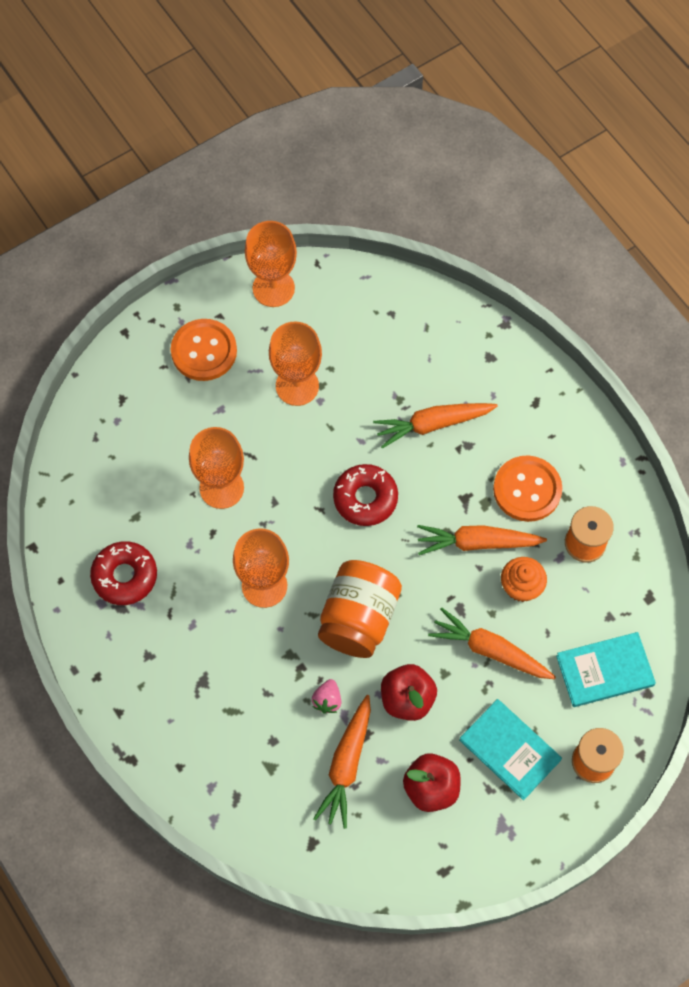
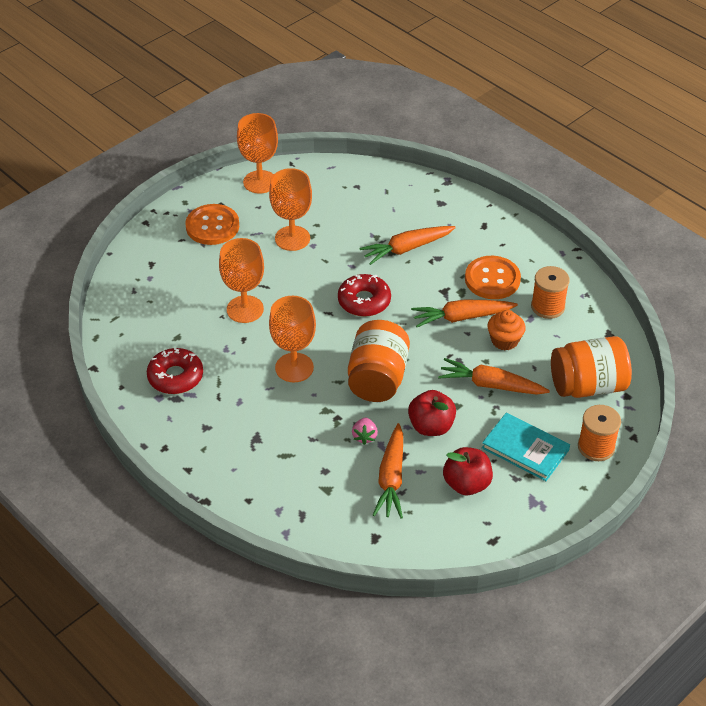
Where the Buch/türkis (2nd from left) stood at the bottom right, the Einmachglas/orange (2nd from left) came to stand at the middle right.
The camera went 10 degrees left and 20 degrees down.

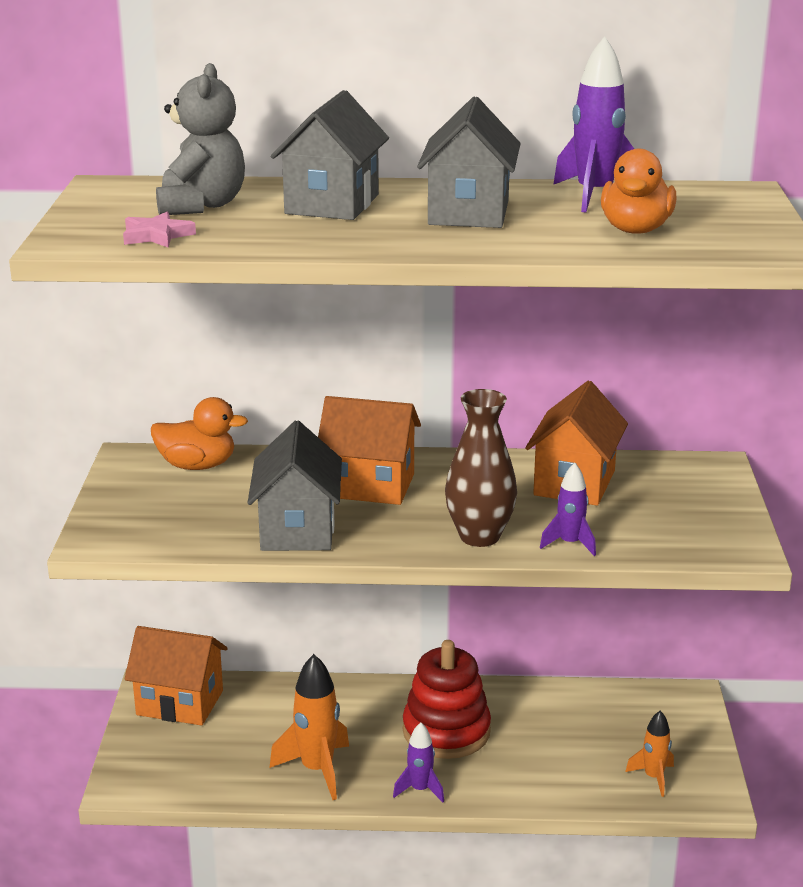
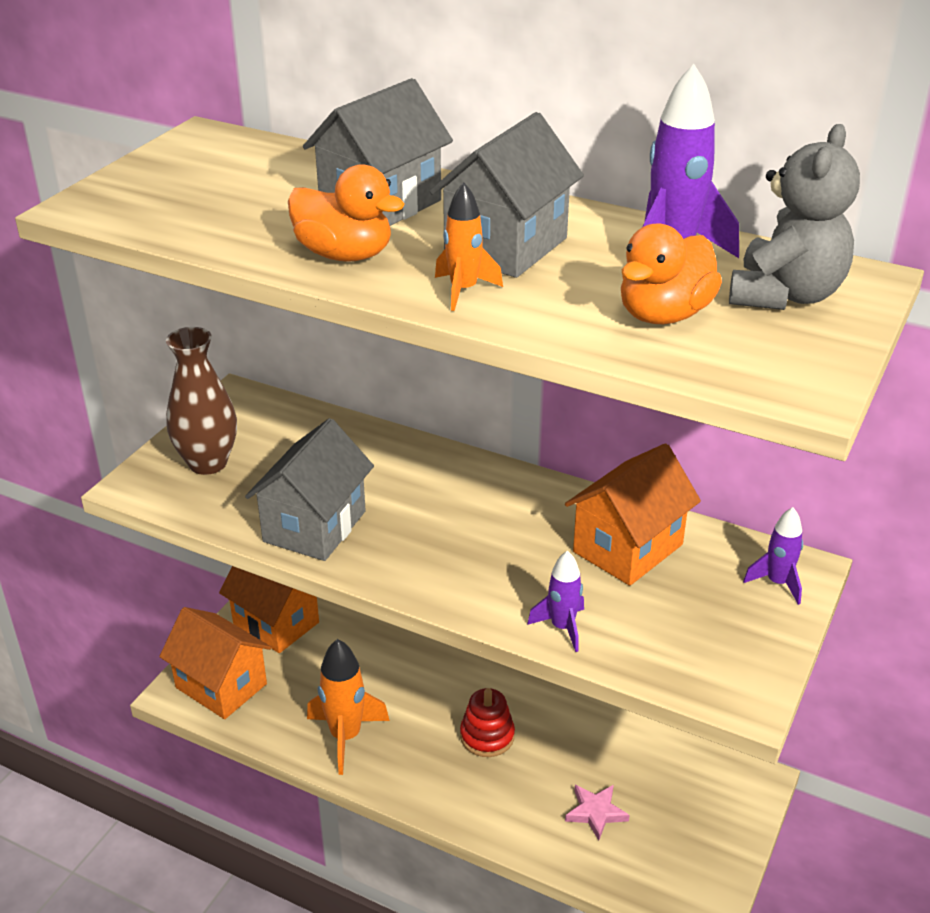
The Stern/rosa ended up elsewhere, having gone from the top left to the bottom centre.
The Ente/orange (1st from left) ended up elsewhere, having gone from the middle left to the top centre.
The Teddybär/grau ended up elsewhere, having gone from the top left to the top right.
The Haus/orange (2nd from left in the first image) ended up elsewhere, having gone from the centre to the bottom left.
The Rakete/lila (1st from left in the first image) ended up elsewhere, having gone from the bottom centre to the middle right.
The size of the Stapelspielzeug/rot at the bottom centre changed by a factor of 0.61.
The Vase/braun ended up elsewhere, having gone from the centre to the middle left.
The Rakete/orange (2nd from left) ended up elsewhere, having gone from the bottom right to the top centre.
The camera went 25 degrees right and 10 degrees up.

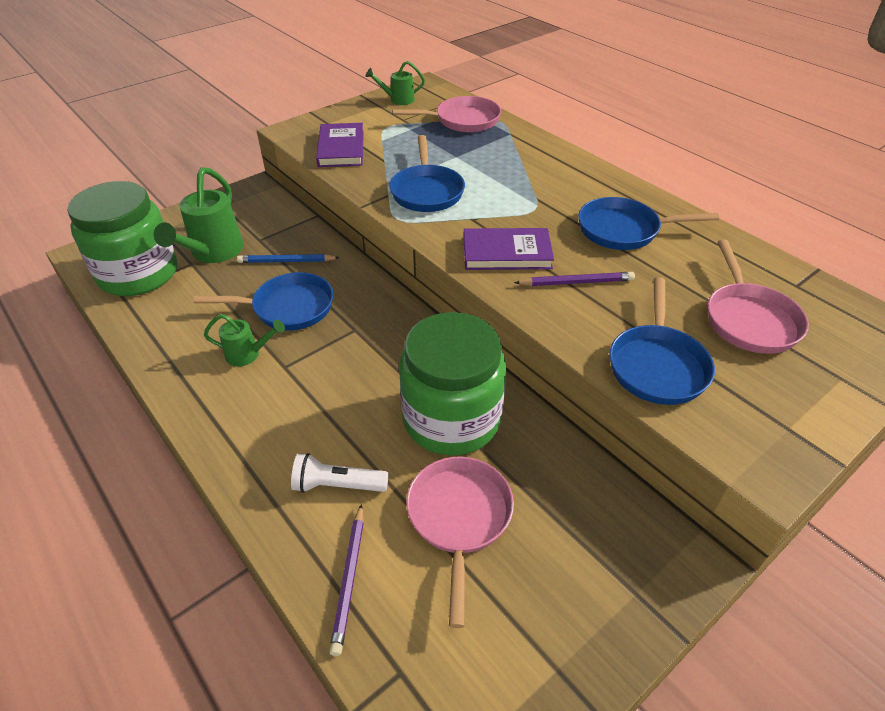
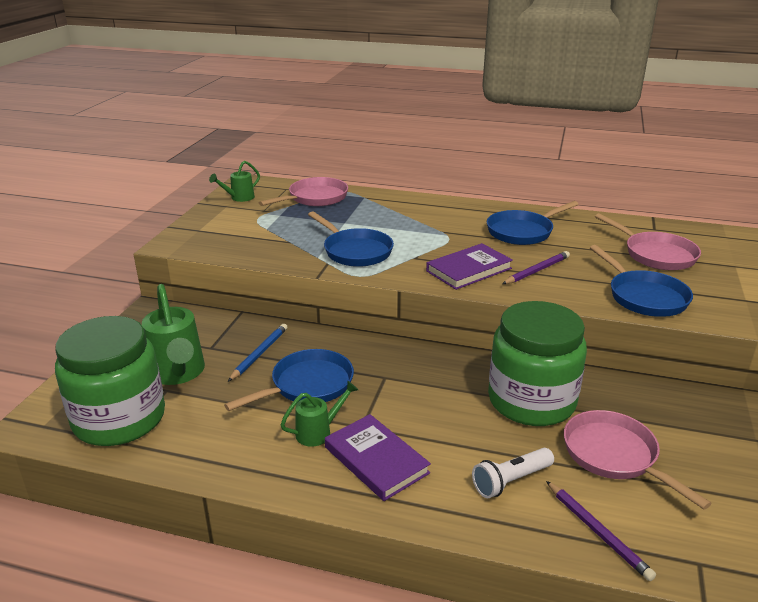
The Bleistift/blau at the middle left ended up facing another way, 150 degrees clockwise from before.
The Buch/lila (1st from left) ended up elsewhere, having gone from the top centre to the bottom centre.
The camera went 35 degrees left and 15 degrees down.

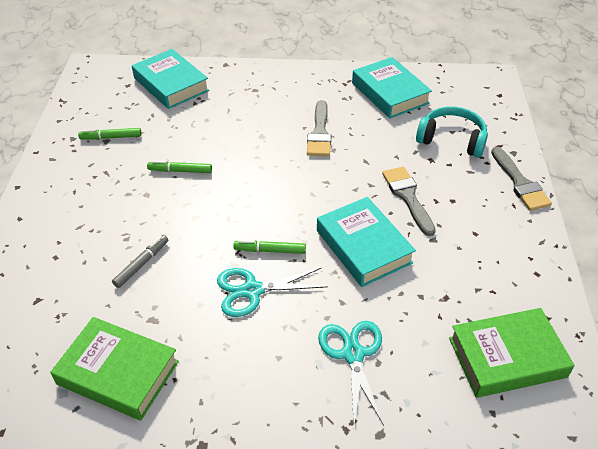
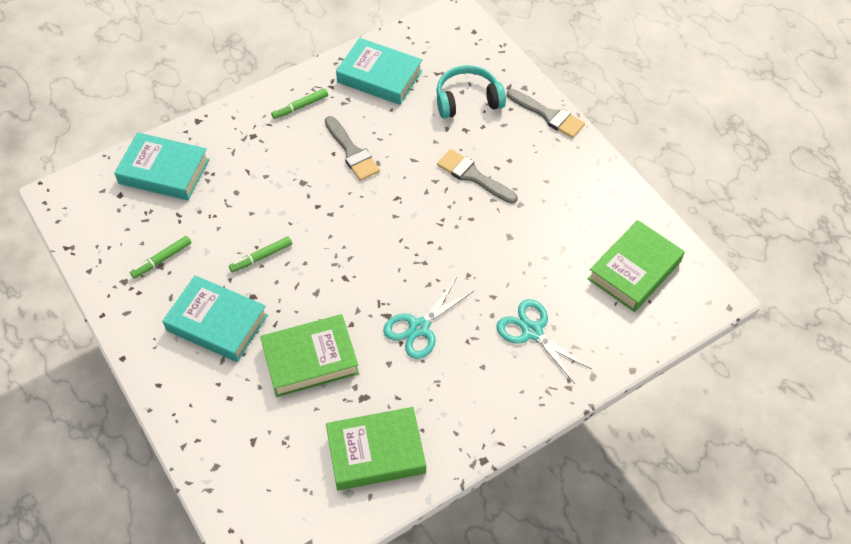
Where the Filzstift/grau stood at the middle left, the Buch/grün (1st from left) came to stand at the centre.
The Filzstift/grün (3rd from left) ended up elsewhere, having gone from the centre to the top centre.
The Buch/türkis (2nd from left) ended up elsewhere, having gone from the centre to the middle left.
The camera went 35 degrees left and 10 degrees up.

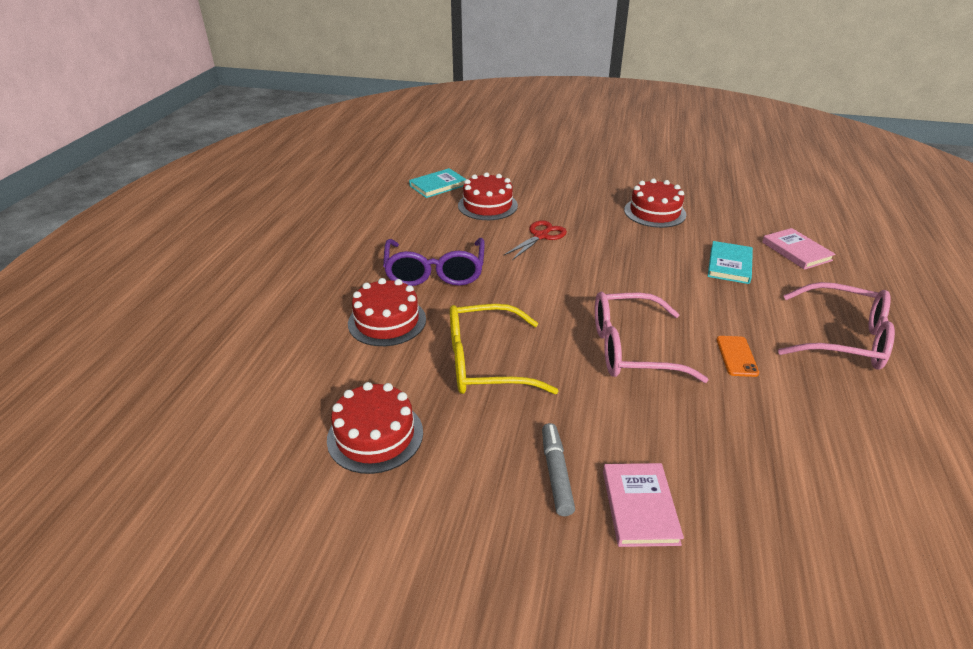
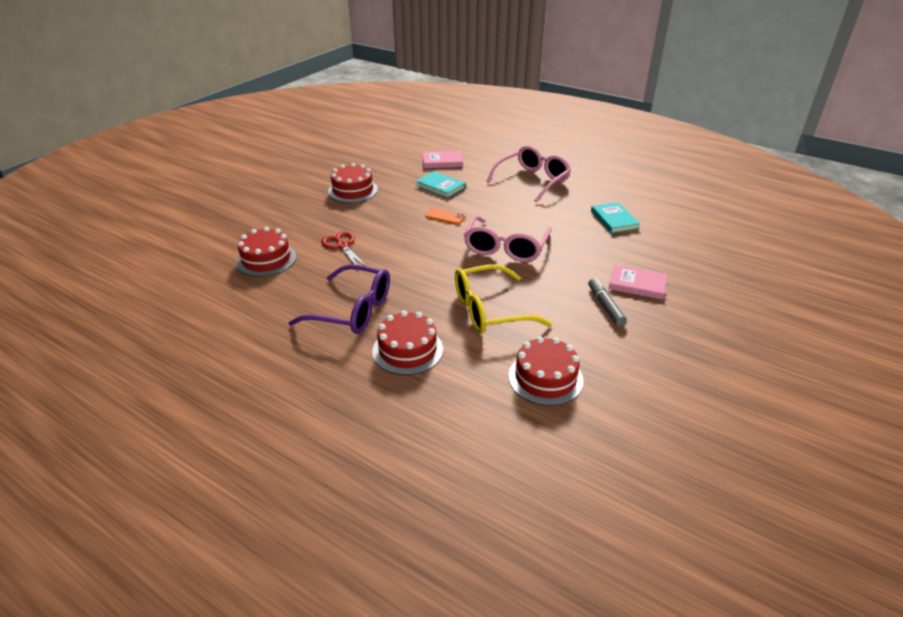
The Buch/türkis (1st from left in the first image) ended up elsewhere, having gone from the top centre to the middle right.
The Brille/gelb at the centre ended up facing another way, 60 degrees clockwise from before.
The Filzstift/grau at the bottom centre ended up facing another way, 60 degrees clockwise from before.
The Handy/orange ended up elsewhere, having gone from the middle right to the centre.
The camera went 70 degrees left and 0 degrees up.

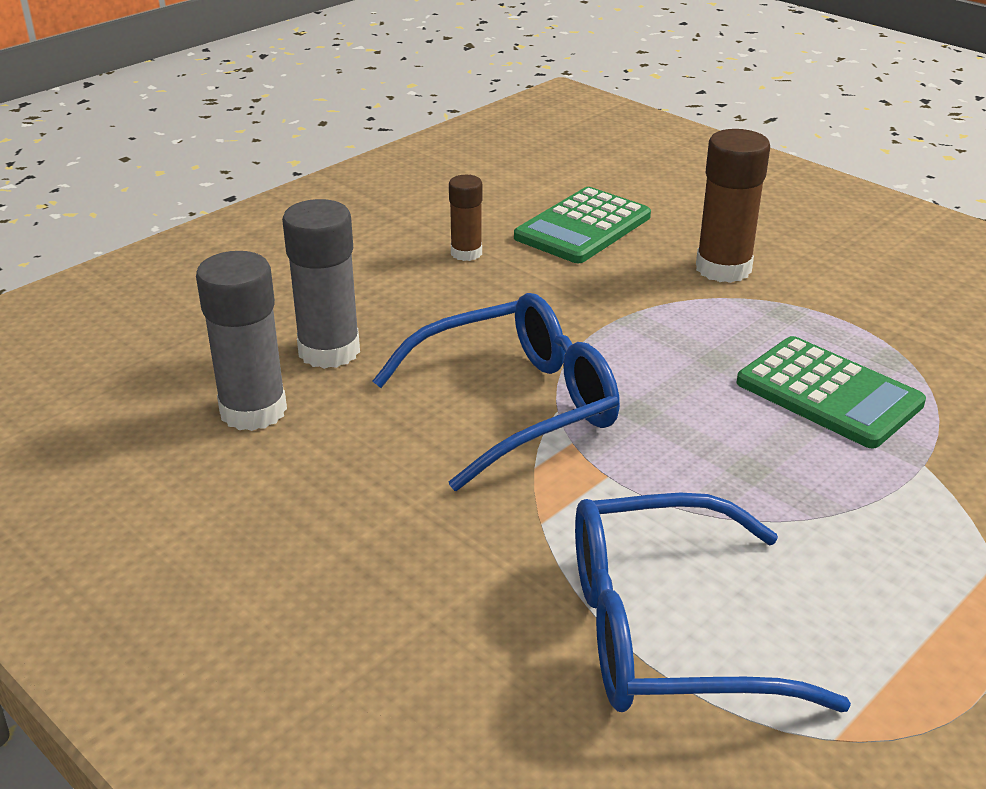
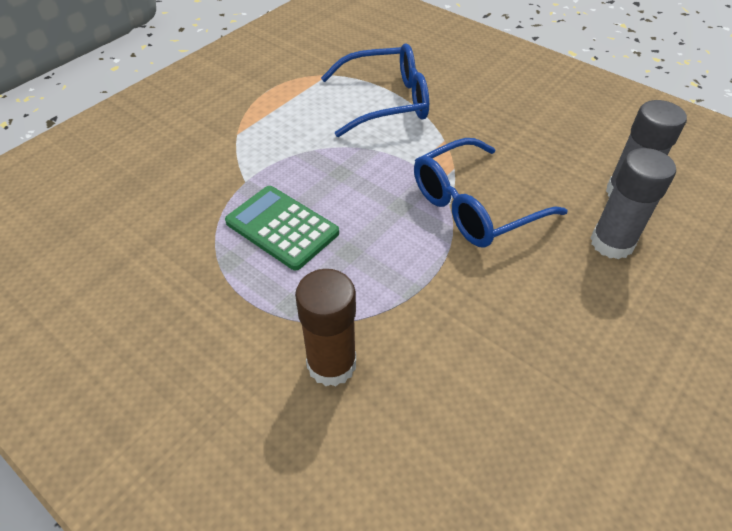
The second view lost the Klebestift/braun (1st from left) at the top centre.
The second view lost the Taschenrechner/grün (1st from left) at the top centre.
The camera went 175 degrees right and 15 degrees up.

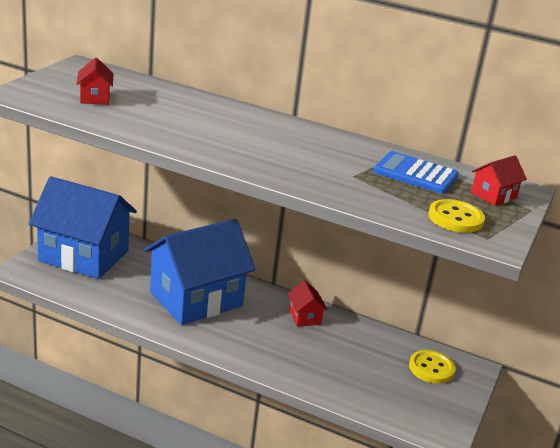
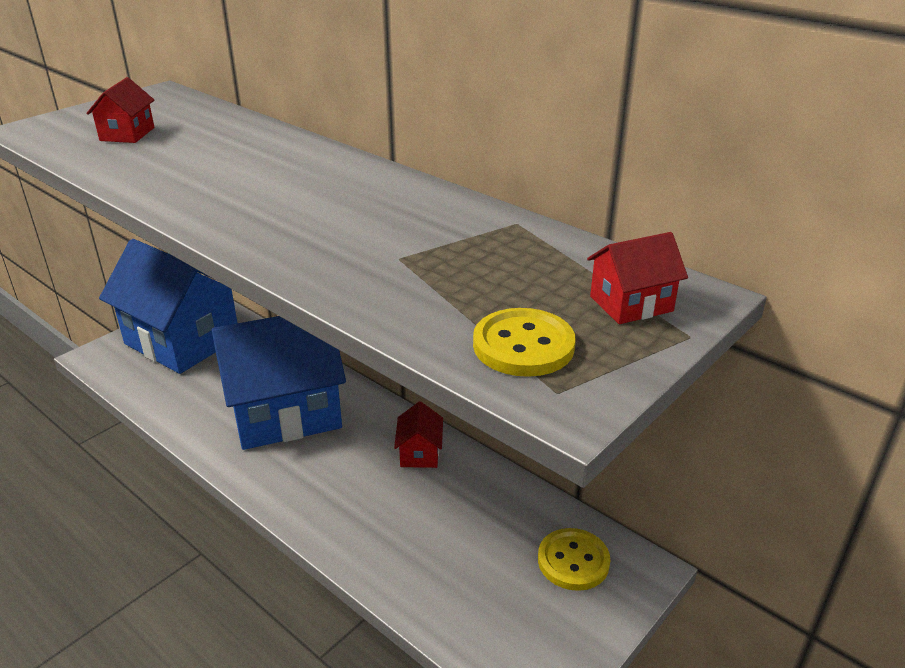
The second view lost the Taschenrechner/blau at the middle right.
The camera went 20 degrees right and 5 degrees up.

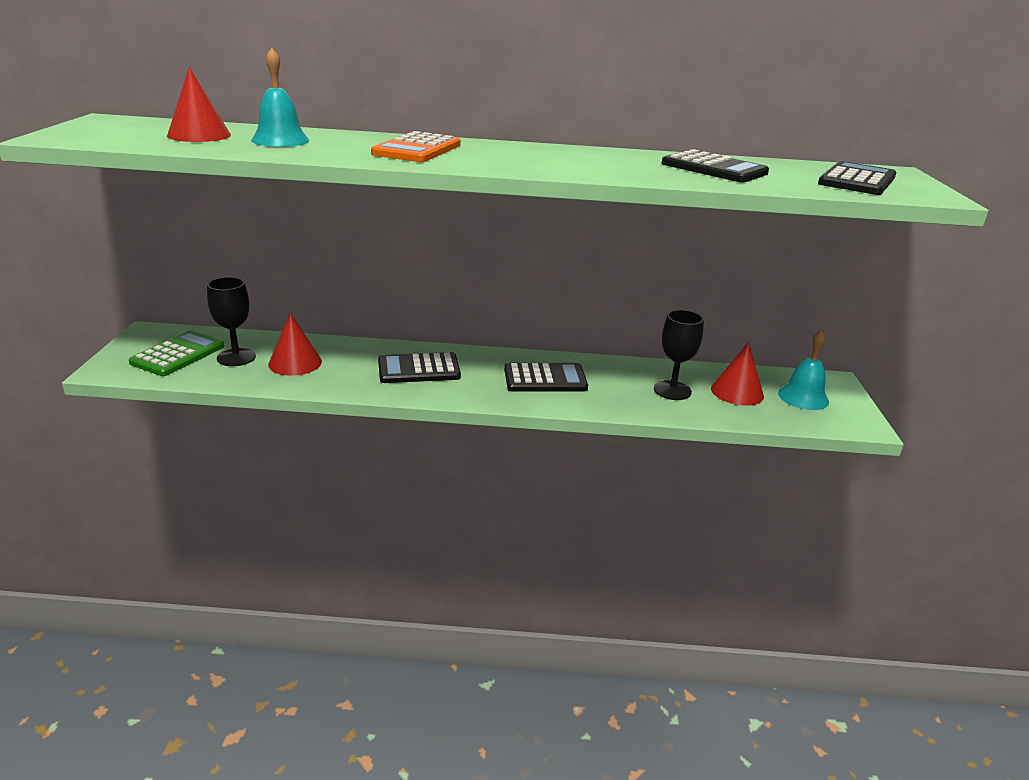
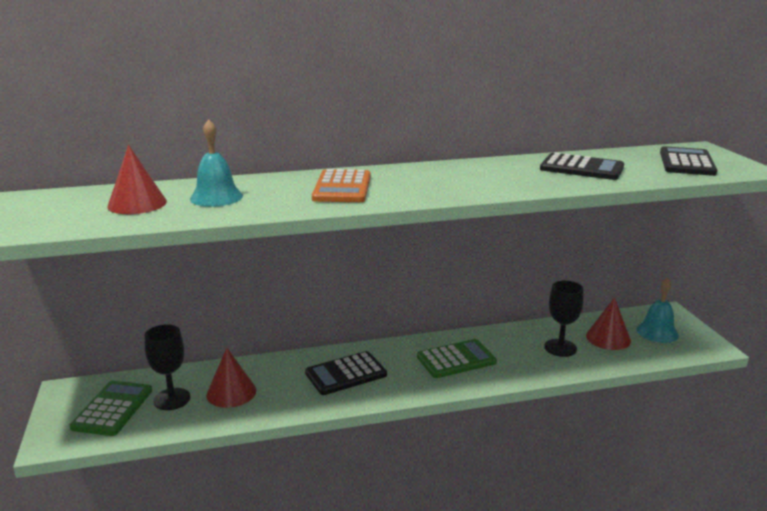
What was the Taschenrechner/schwarz (2nd from left) at the centre turned into the Taschenrechner/grün (2nd from left) at the bottom centre.
The camera went 15 degrees left and 5 degrees down.

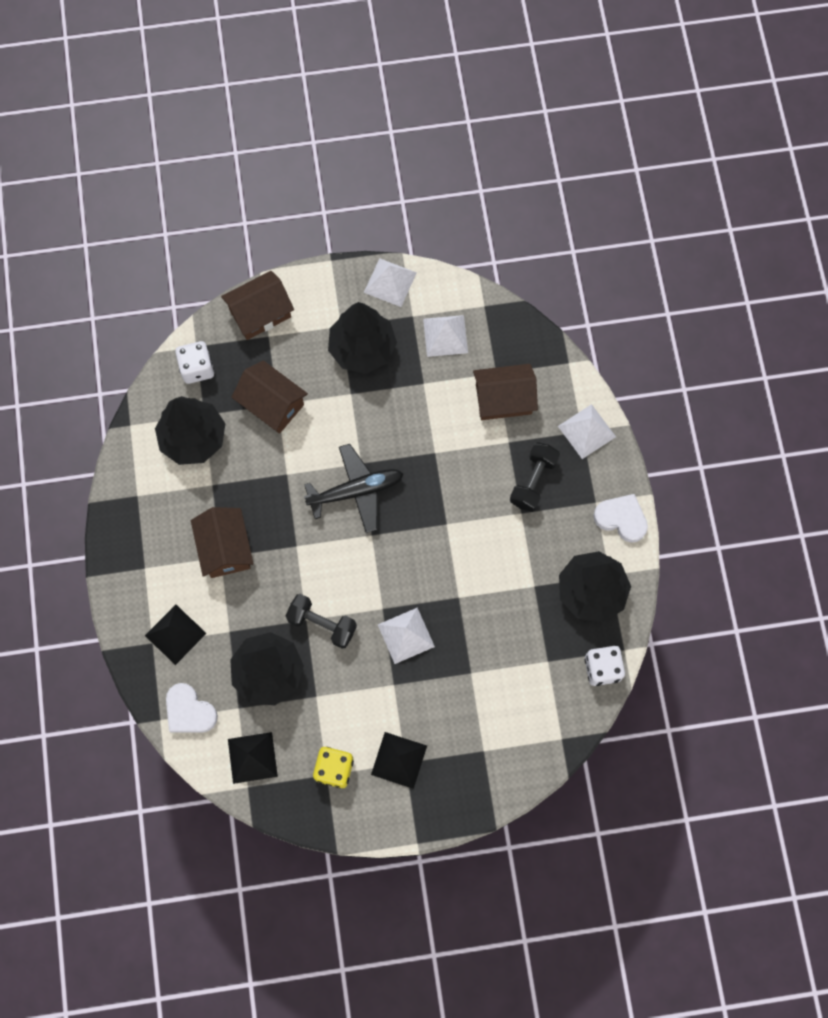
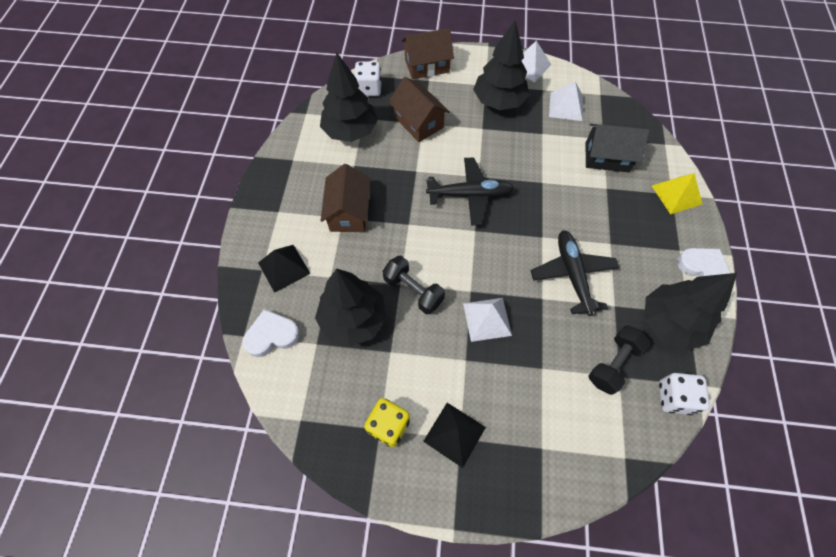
The Herz/weiß (1st from left) at the bottom left ended up facing another way, 105 degrees clockwise from before.
The second view lost the Pyramide/schwarz (2nd from left) at the bottom left.
What was the Haus/braun (4th from left) at the centre turned into the Haus/schwarz at the top right.
The Hantel/schwarz (2nd from left) ended up elsewhere, having gone from the centre to the middle right.
What was the Pyramide/weiß (4th from left) at the middle right turned into the Pyramide/gelb at the middle right.
The second view gained the Flugzeug/schwarz (2nd from left) at the middle right.
The camera went 15 degrees right and 10 degrees down.

